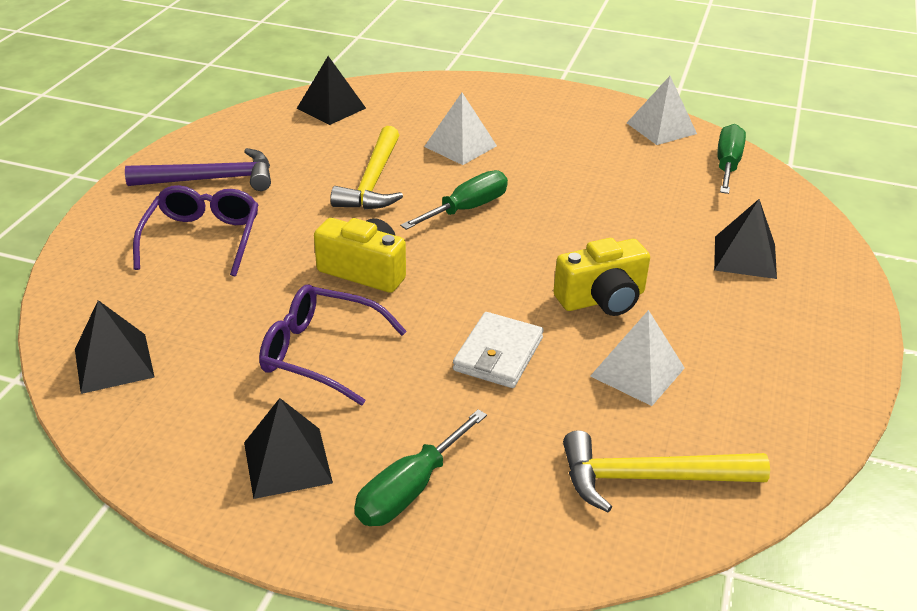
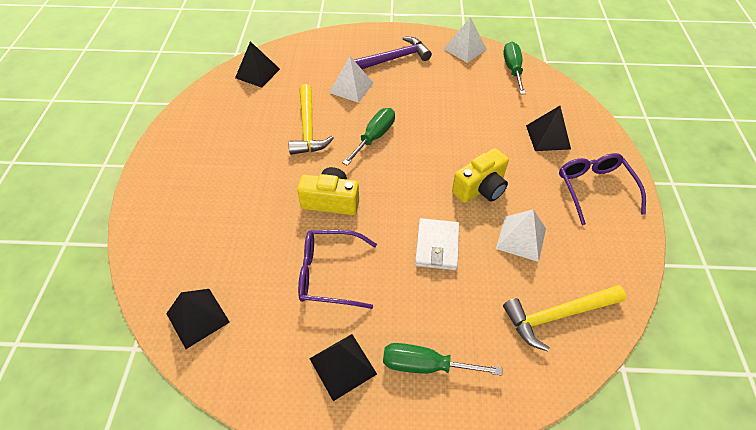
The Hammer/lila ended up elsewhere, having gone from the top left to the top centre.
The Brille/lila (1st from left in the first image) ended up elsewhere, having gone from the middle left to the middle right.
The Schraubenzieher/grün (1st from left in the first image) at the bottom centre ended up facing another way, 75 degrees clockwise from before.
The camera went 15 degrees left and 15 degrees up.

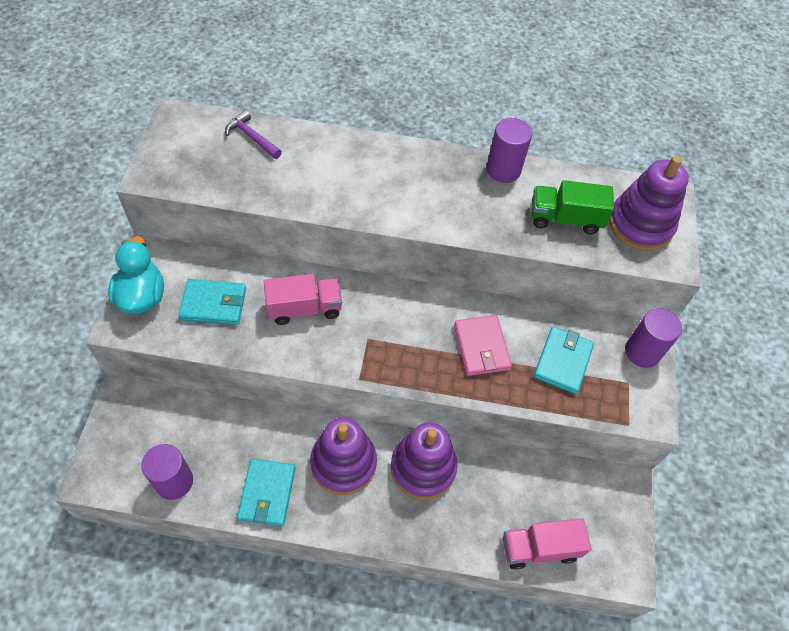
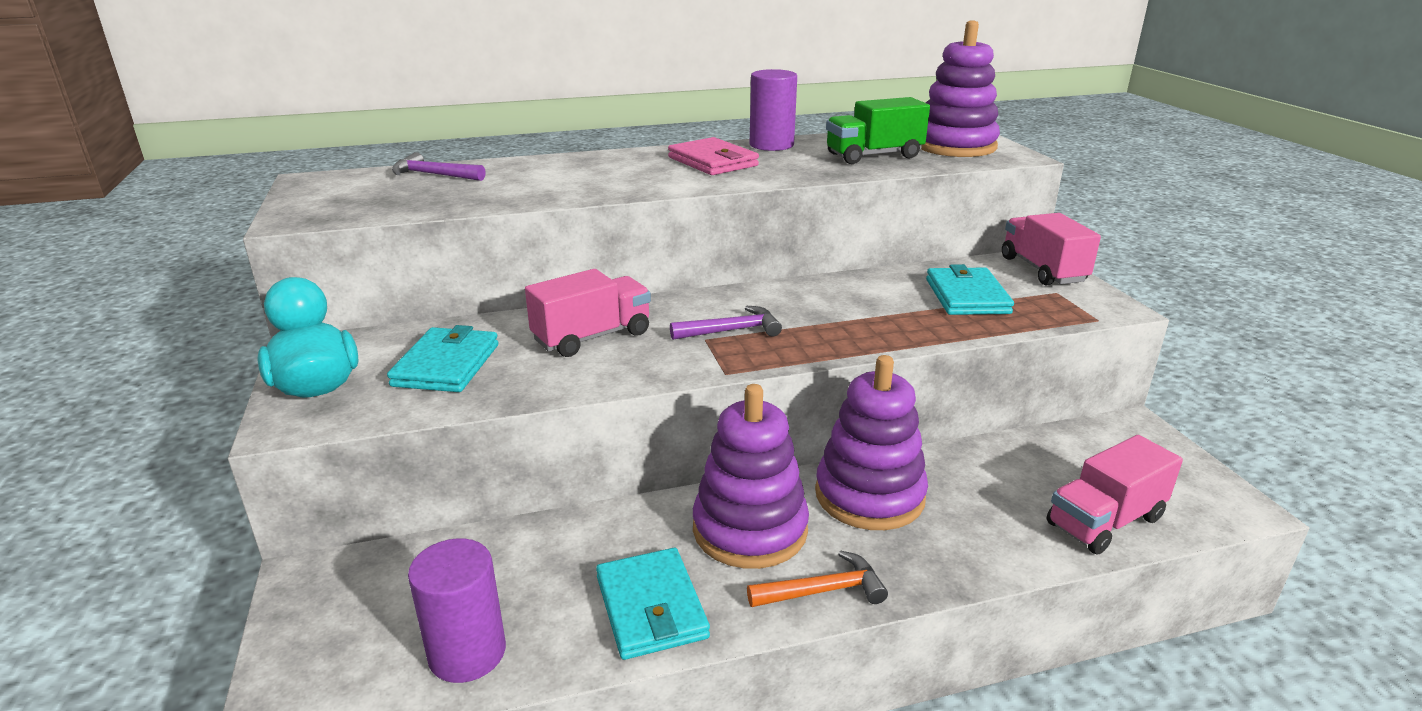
The Geldbörse/türkis (1st from left) at the middle left ended up facing another way, 60 degrees counterclockwise from before.
The Geldbörse/rosa ended up elsewhere, having gone from the centre to the top centre.
Where the Vollzylinder/lila (3rd from left) stood at the middle right, the Lastwagen/rosa (2nd from left) came to stand at the middle right.
The second view gained the Hammer/lila (2nd from left) at the centre.
The second view gained the Hammer/orange at the bottom centre.
The camera went 20 degrees left and 30 degrees down.

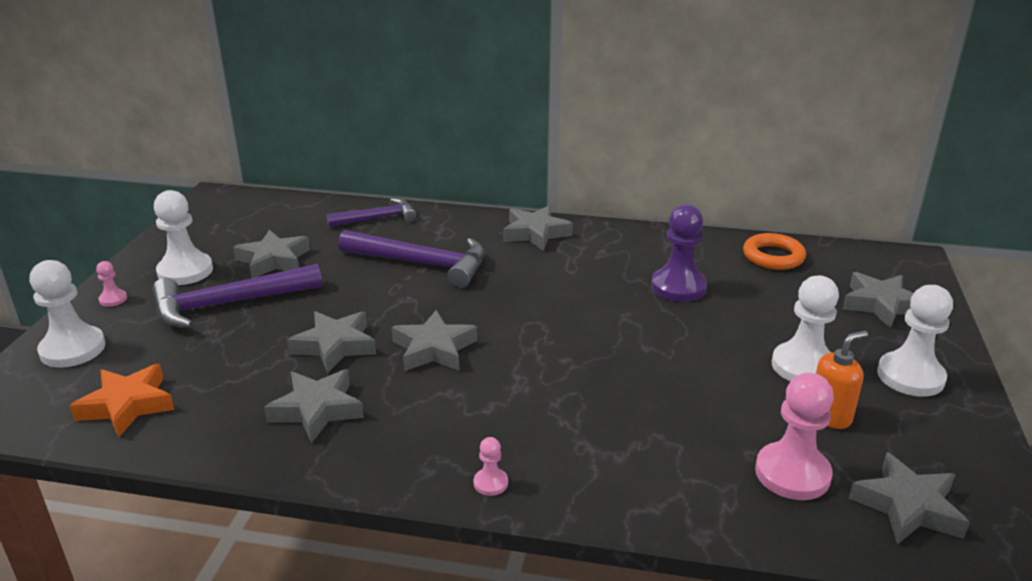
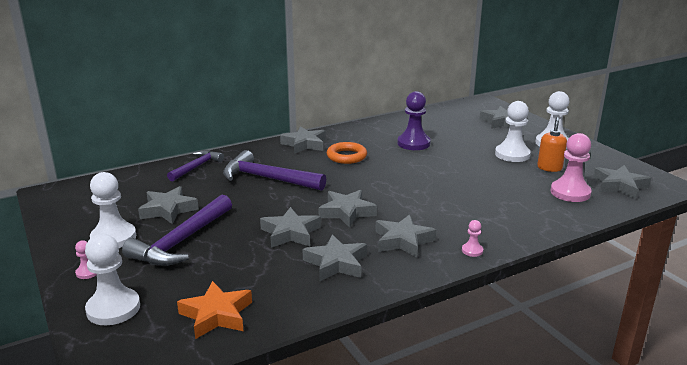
The Hammer/lila (3rd from left) at the centre ended up facing another way, 135 degrees counterclockwise from before.
The Ring/orange ended up elsewhere, having gone from the middle right to the centre.
The second view gained the Stern/grau (6th from left) at the centre.
The camera went 40 degrees left and 5 degrees down.

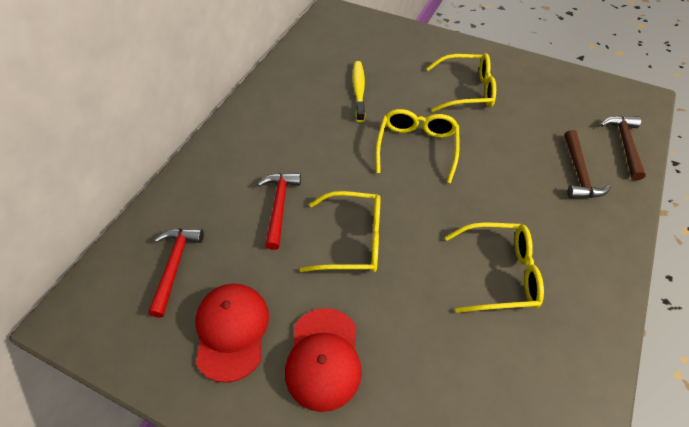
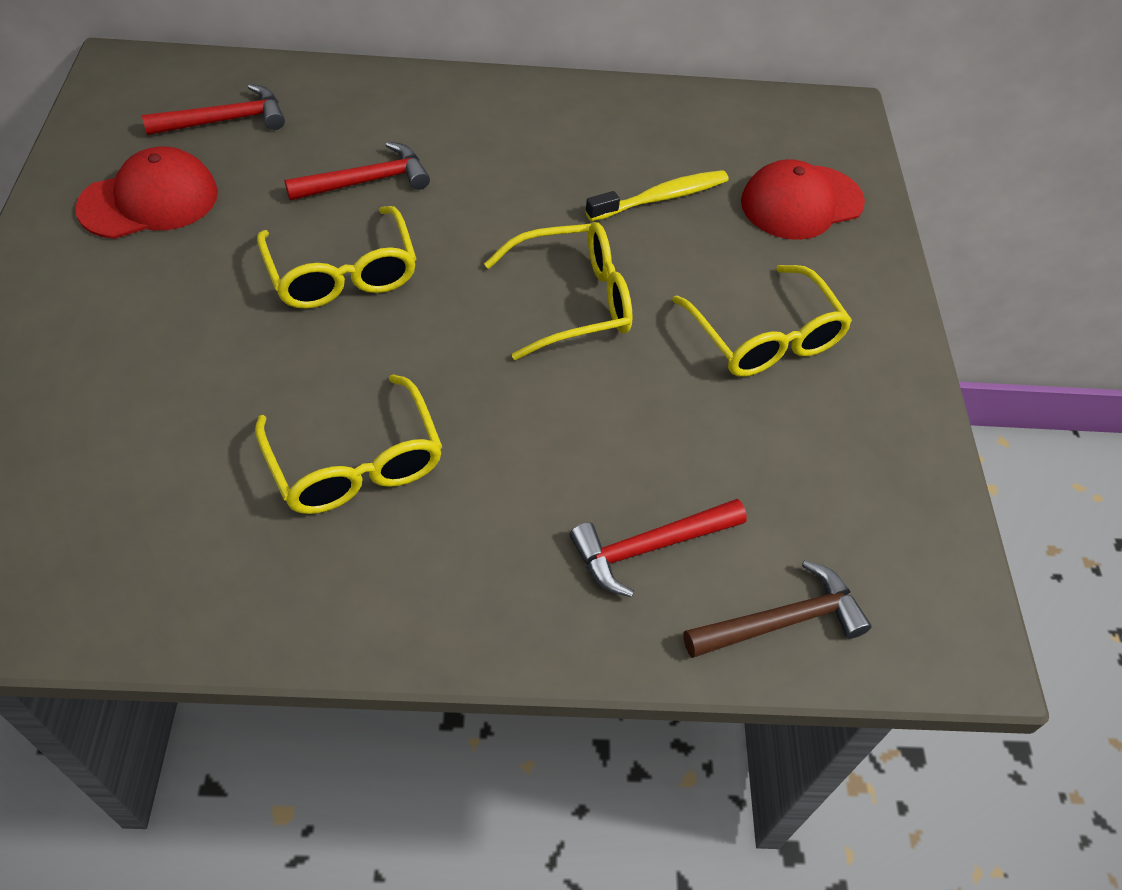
The Kappe/rot (2nd from left) ended up elsewhere, having gone from the bottom centre to the top right.
What was the Hammer/braun (1st from left) at the middle right turned into the Hammer/rot (3rd from left) at the centre.
The camera went 60 degrees right and 0 degrees up.

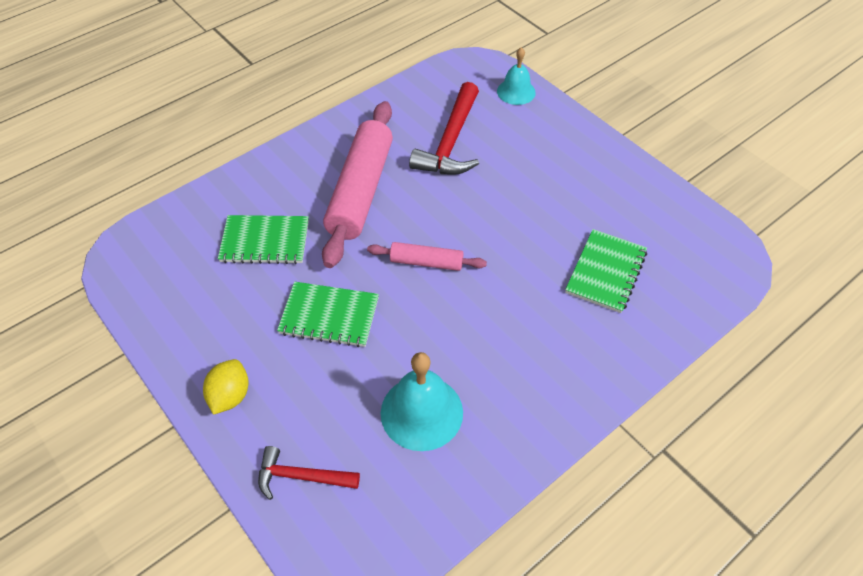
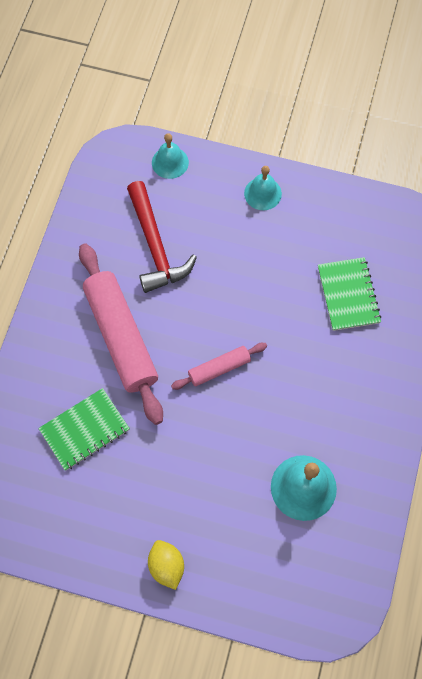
The second view lost the Hammer/rot (1st from left) at the bottom centre.
The second view lost the Notizbuch/grün (2nd from left) at the centre.
The second view gained the Glocke/türkis (2nd from left) at the top centre.
The camera went 35 degrees left and 15 degrees up.

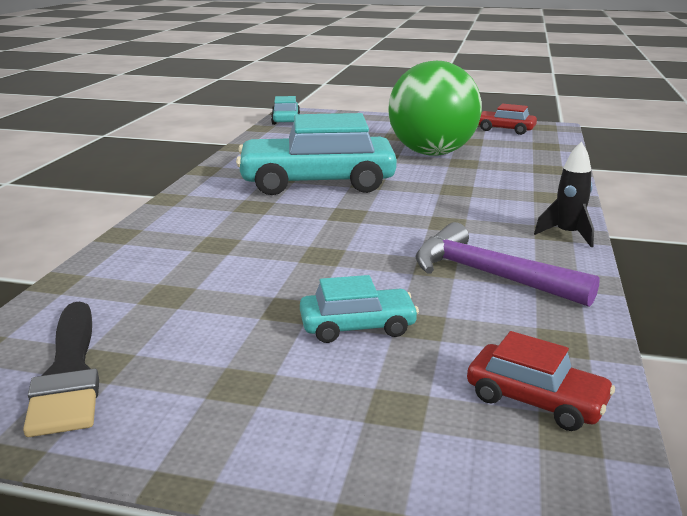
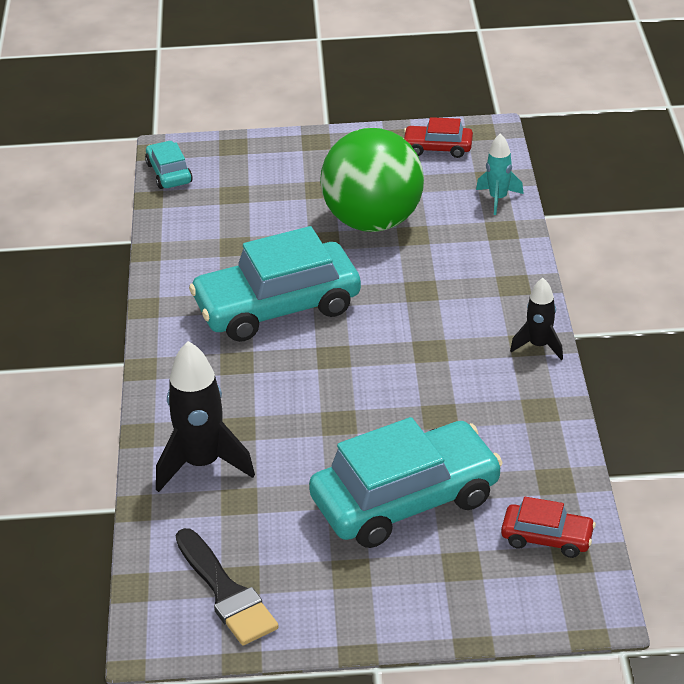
The size of the Auto/türkis (3rd from left) at the centre changed by a factor of 2.11.
The second view lost the Hammer/lila at the middle right.
The second view gained the Rakete/schwarz (1st from left) at the middle left.
The second view gained the Rakete/türkis at the top right.
The camera went 15 degrees left and 15 degrees up.

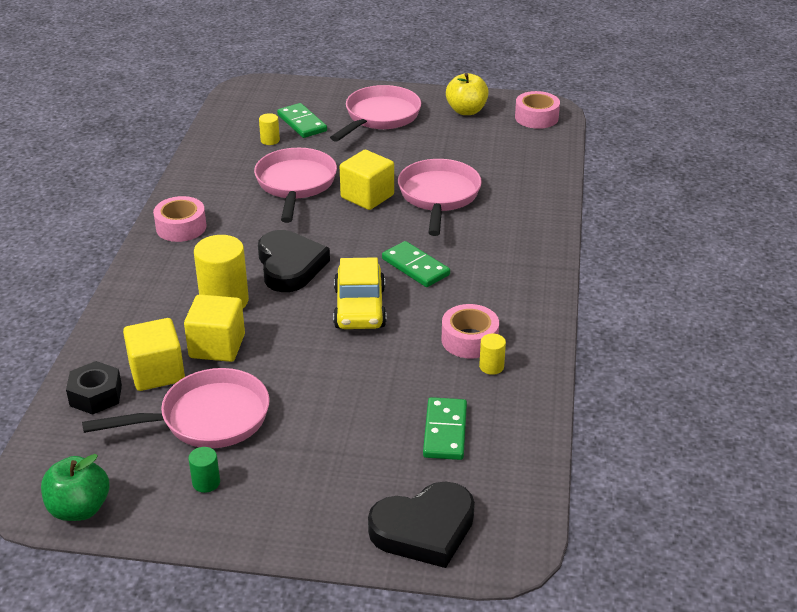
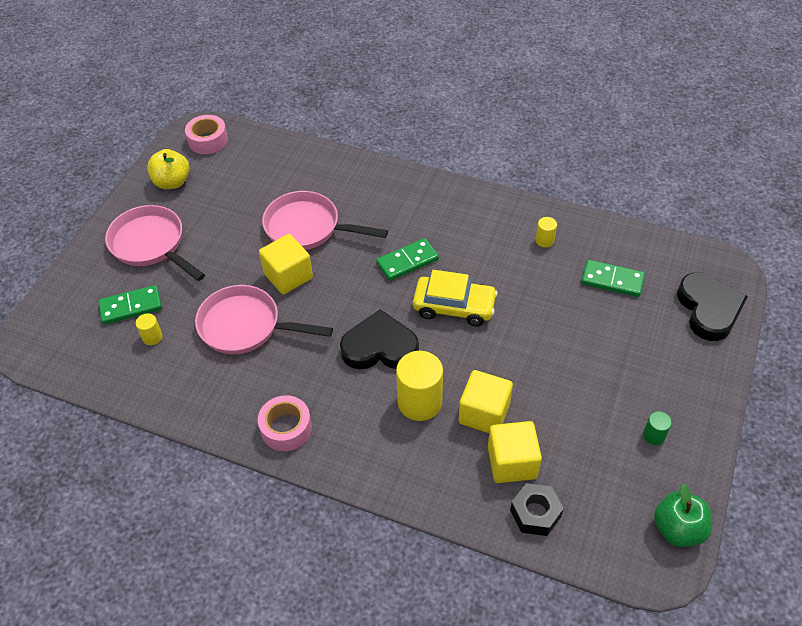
The second view lost the Pfanne/rosa (1st from left) at the bottom left.
The second view lost the Klebeband/rosa (2nd from left) at the centre.
The camera went 75 degrees left and 15 degrees up.

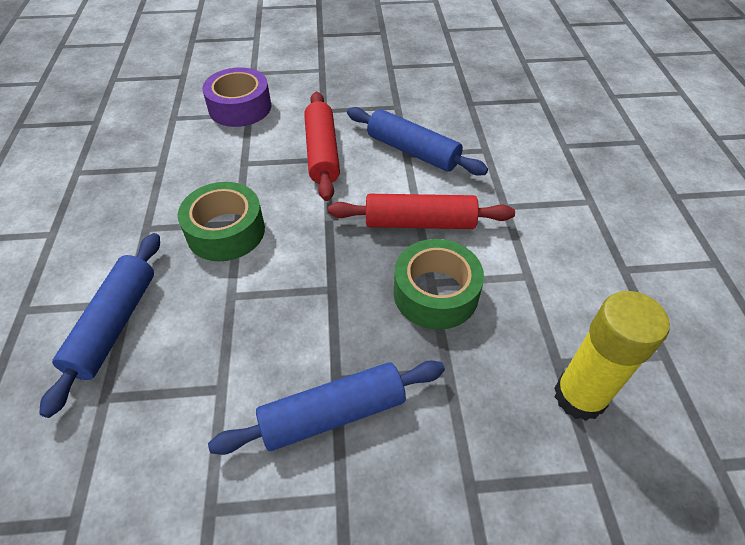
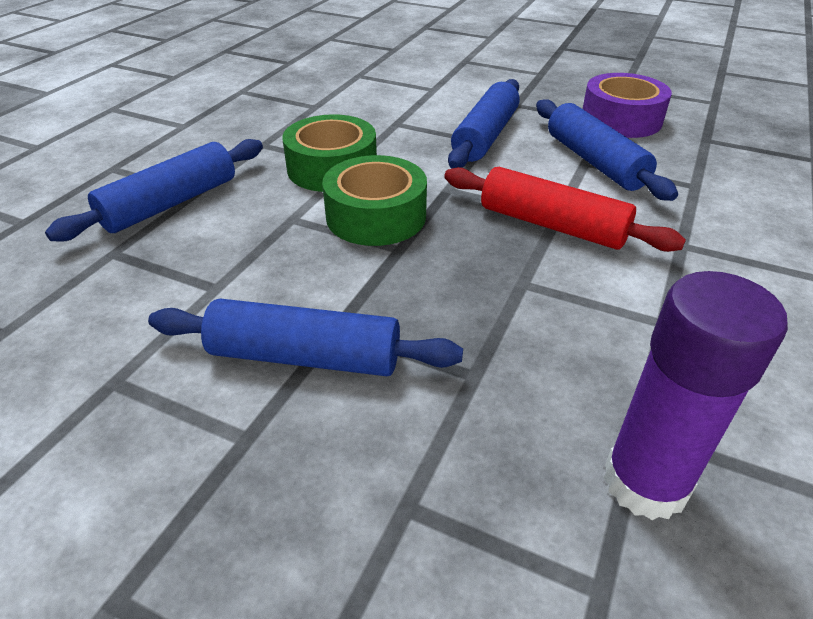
The Klebeband/lila ended up elsewhere, having gone from the top left to the top right.
What was the Nudelholz/rot (1st from left) at the top centre turned into the Nudelholz/blau (3rd from left) at the top centre.
The Klebeband/grün (2nd from left) ended up elsewhere, having gone from the centre to the top centre.
What was the Klebestift/gelb at the middle right turned into the Klebestift/lila at the middle right.
The camera went 30 degrees right and 10 degrees down.

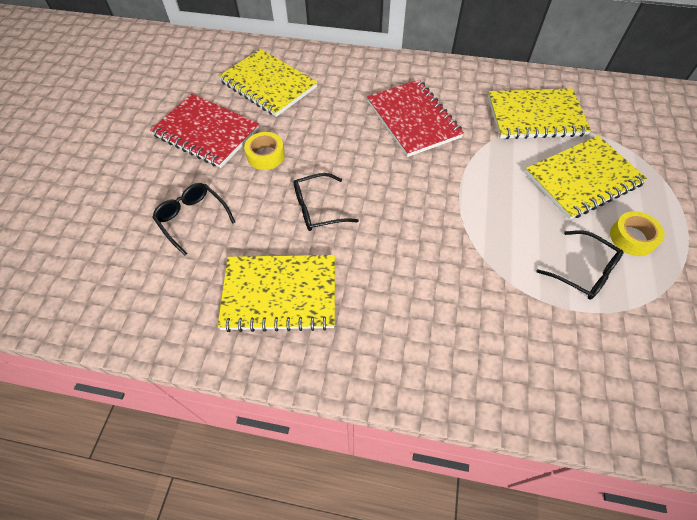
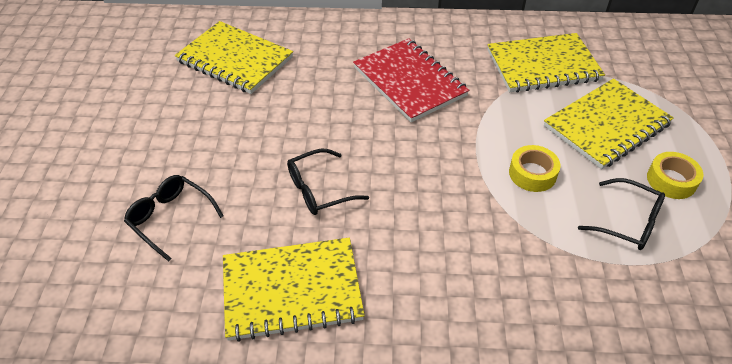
The second view lost the Notizbuch/rot (1st from left) at the top left.
The Klebeband/gelb (1st from left) ended up elsewhere, having gone from the top centre to the middle right.
The camera went 10 degrees left and 10 degrees down.

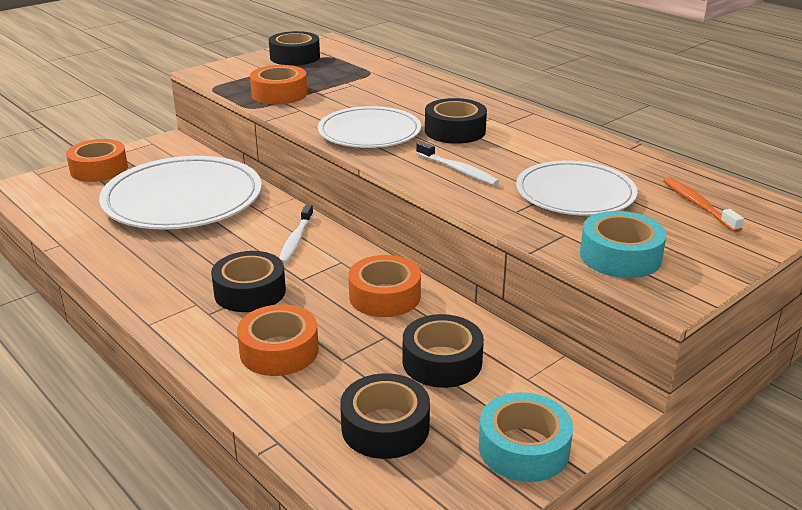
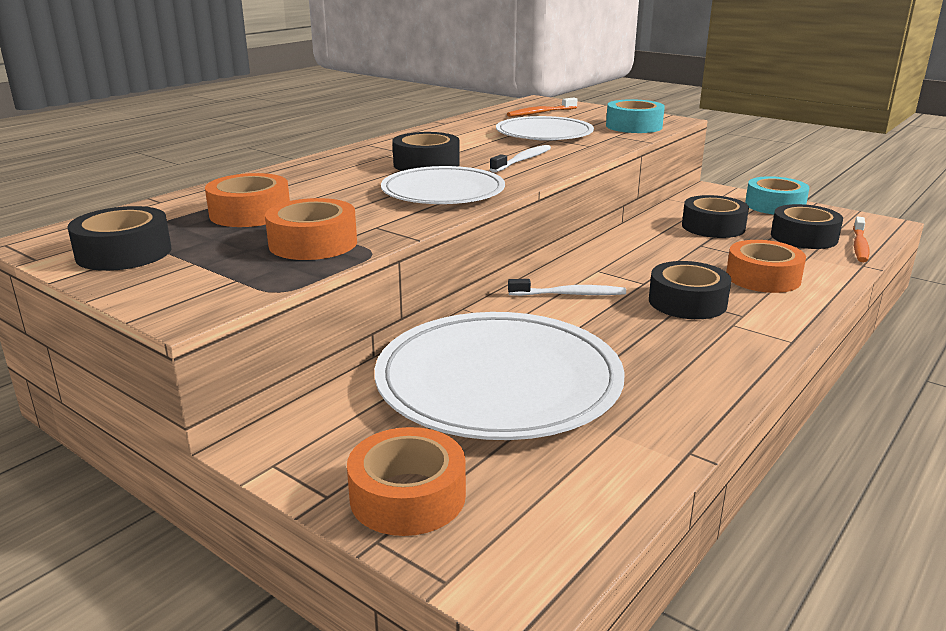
The Klebeband/orange (4th from left in the first image) ended up elsewhere, having gone from the centre to the top left.
The second view gained the Zahnbürste/orange (2nd from left) at the middle right.
The camera went 100 degrees left and 5 degrees down.

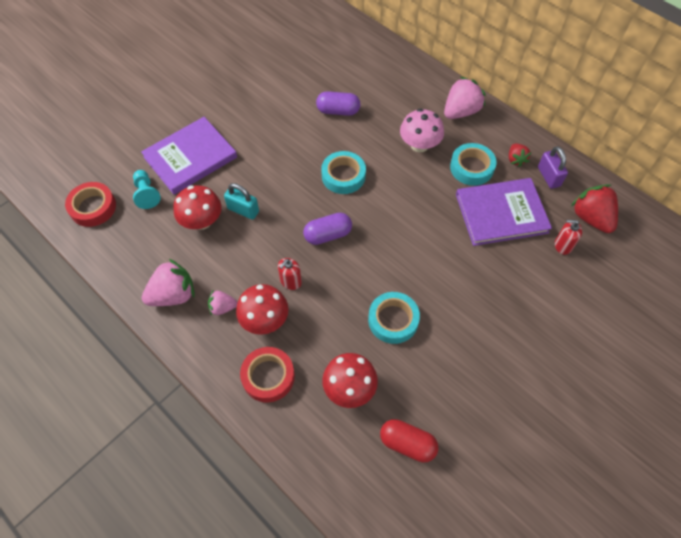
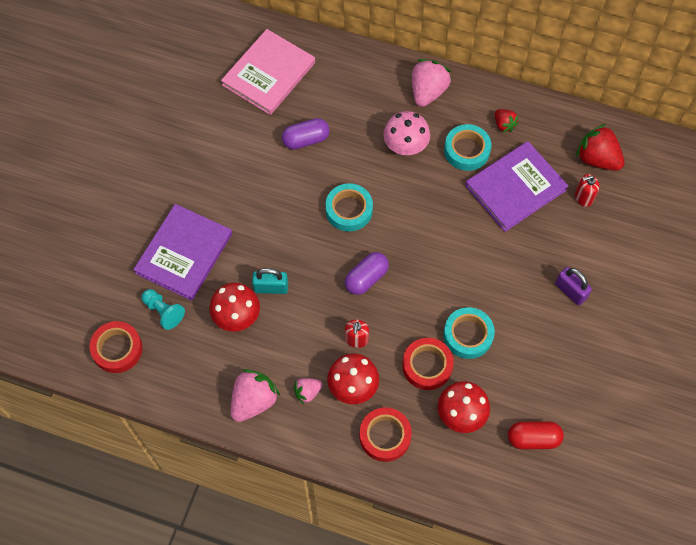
The Vorhängeschloss/lila ended up elsewhere, having gone from the top right to the middle right.
The second view gained the Buch/rosa at the top centre.
The second view gained the Klebeband/rot (3rd from left) at the bottom centre.
The camera went 25 degrees left and 5 degrees up.

